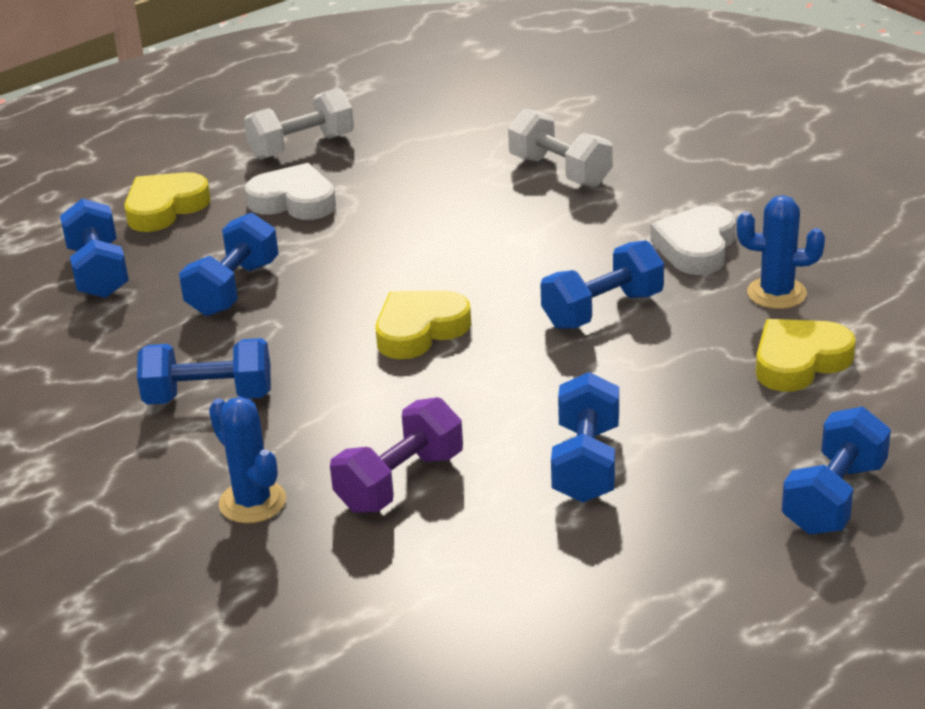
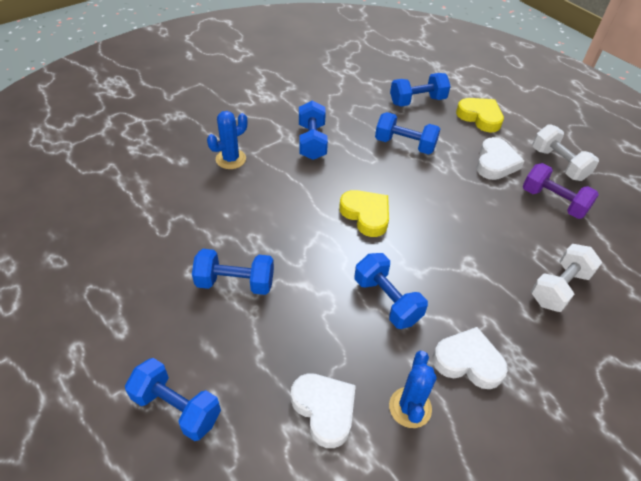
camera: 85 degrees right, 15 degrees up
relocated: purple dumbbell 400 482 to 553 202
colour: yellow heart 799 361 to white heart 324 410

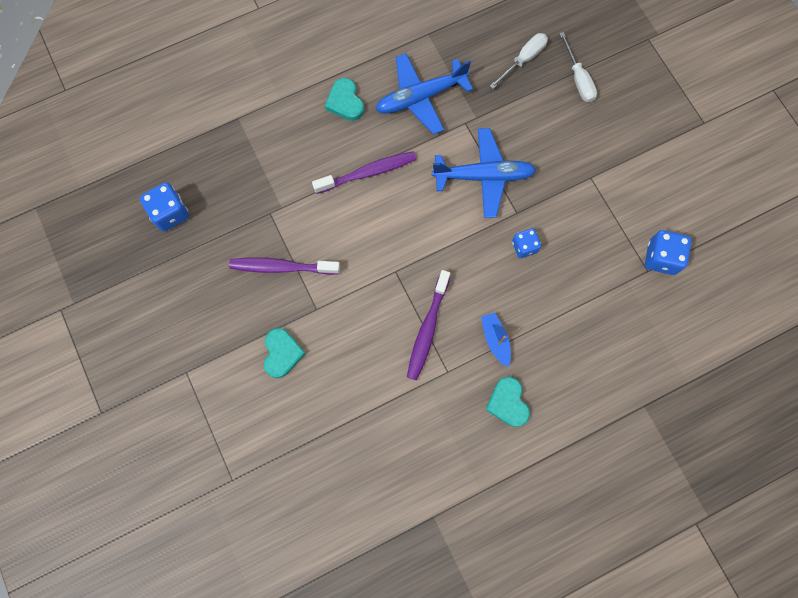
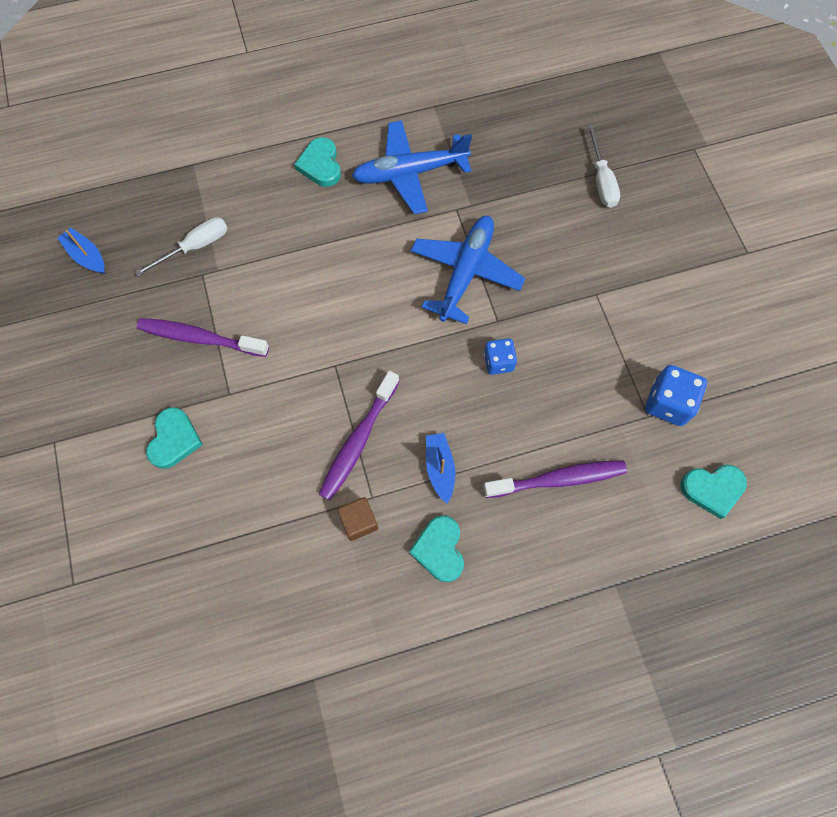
camera: 10 degrees right, 5 degrees down
appeared: brown cube 359 521; turquoise heart 712 489
relocated: white screwdriver 523 60 to 195 247; purple toothbrush 368 172 to 558 479
exchanged: blue dice 170 213 to blue boat 87 256
spun: blue plane 484 176 = 466 272 75 degrees counterclockwise

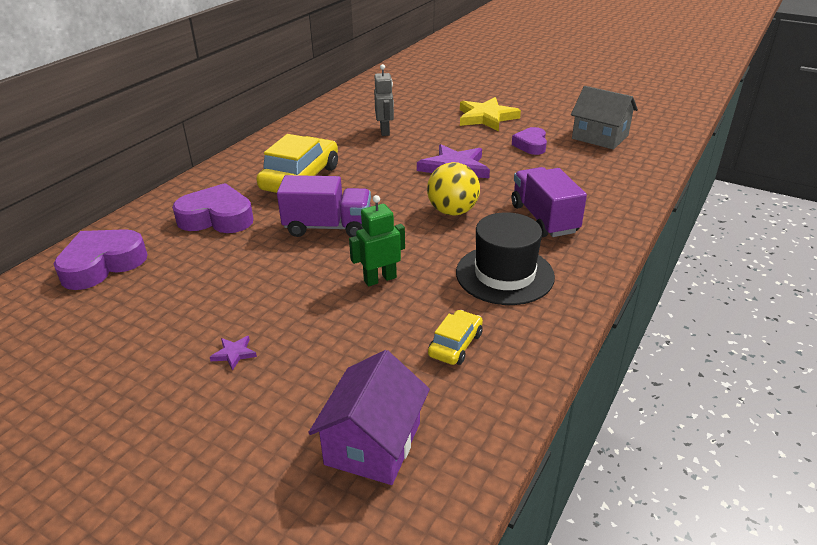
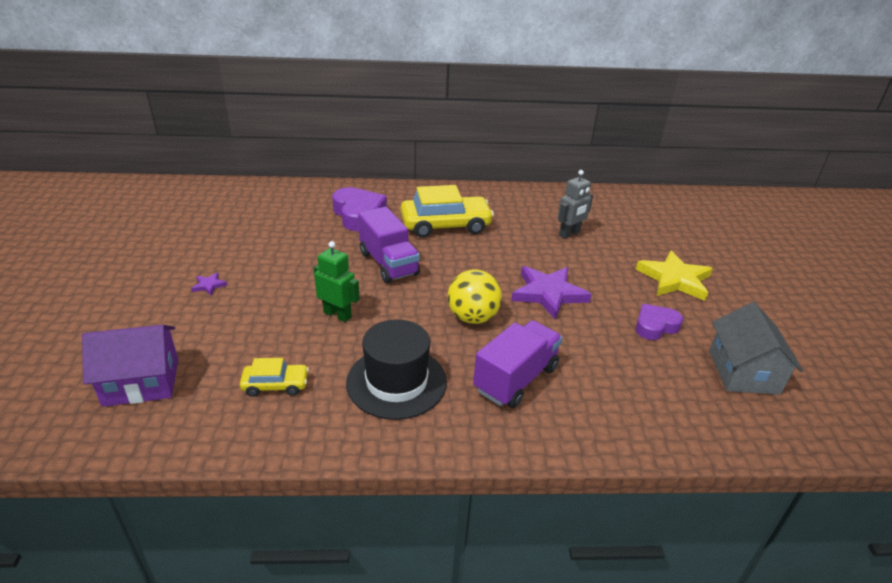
camera: 55 degrees right, 0 degrees up
missing: purple heart 102 264

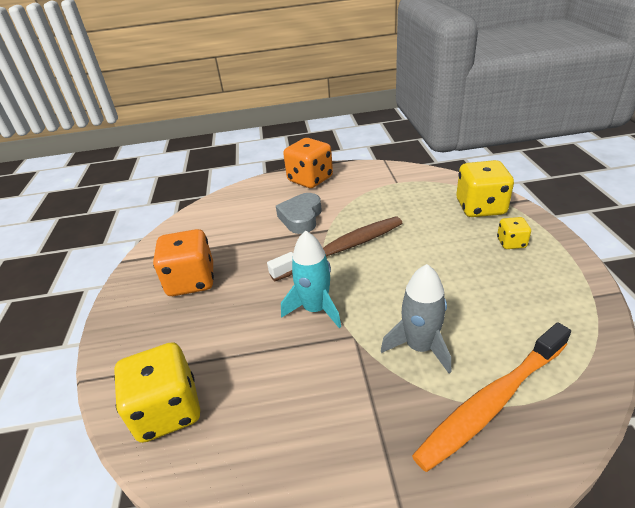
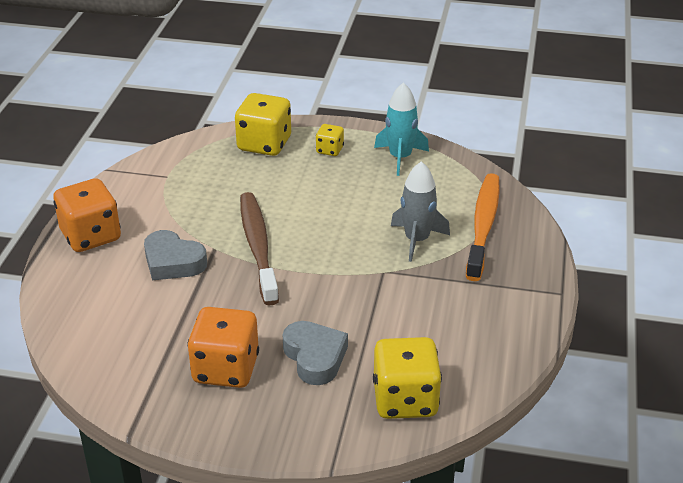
camera: 75 degrees left, 0 degrees up
appeared: grey heart 315 357
relocated: turquoise rocket 315 309 to 400 157
spun: orange toothbrush 491 402 = 483 225 150 degrees counterclockwise

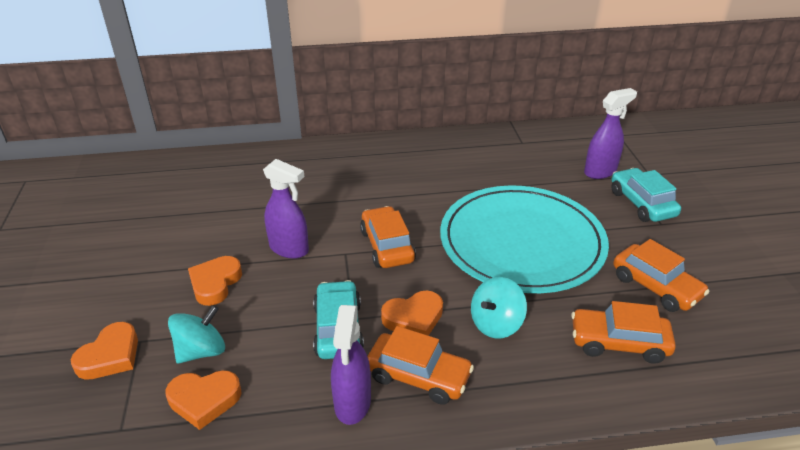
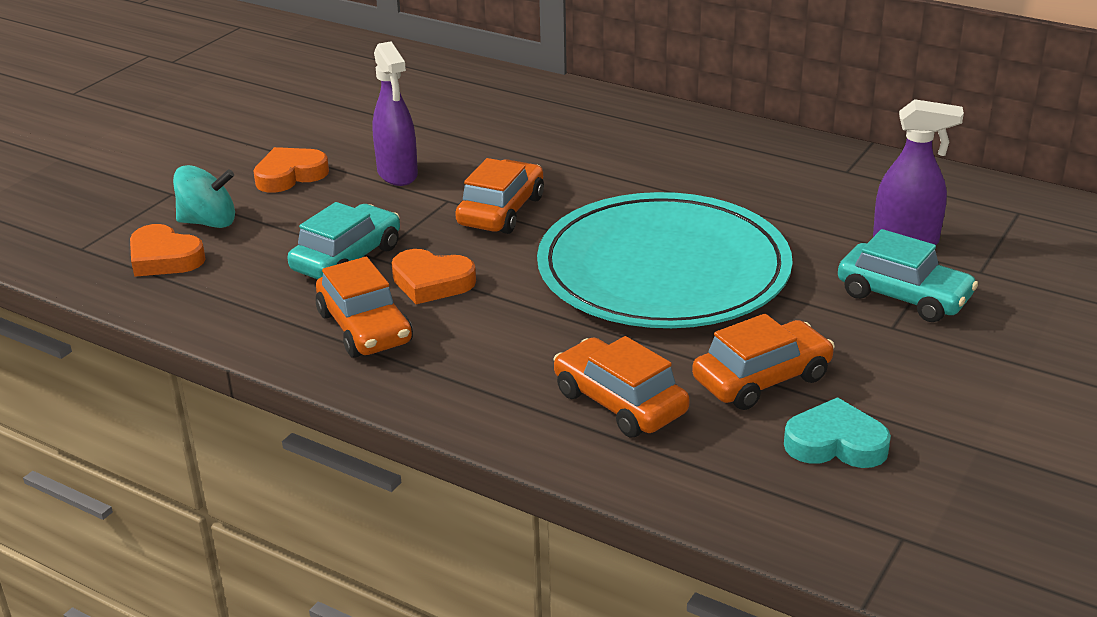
camera: 40 degrees right, 5 degrees down
missing: orange heart 110 356; purple spray bottle 352 403; turquoise spinning top 496 324
appeared: turquoise heart 835 443
spun: orange car 655 286 = 762 379 120 degrees counterclockwise; turquoise car 641 203 = 903 296 105 degrees clockwise

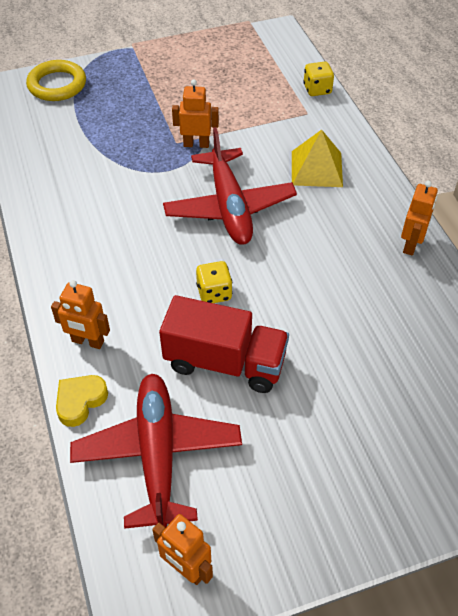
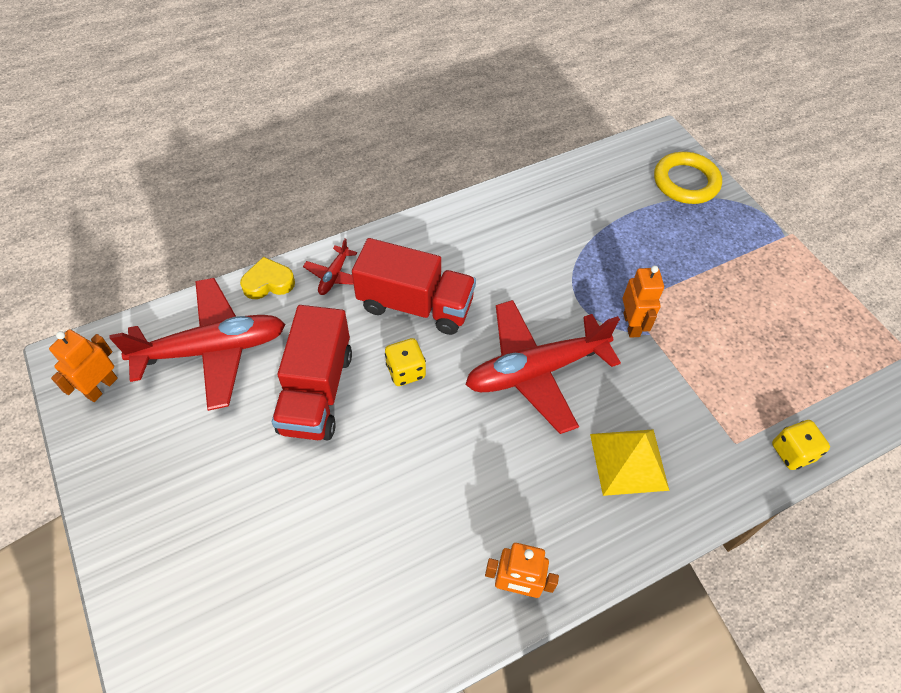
camera: 80 degrees right, 5 degrees up
appeared: red truck 415 305
exchanged: orange robot 87 341 to red plane 334 276
spun: yellow heart 80 401 = 268 283 45 degrees counterclockwise

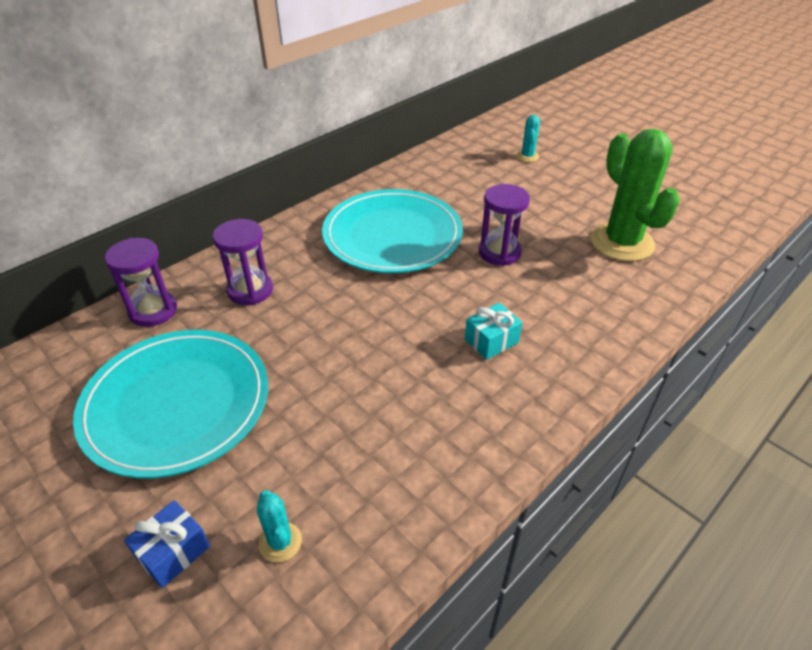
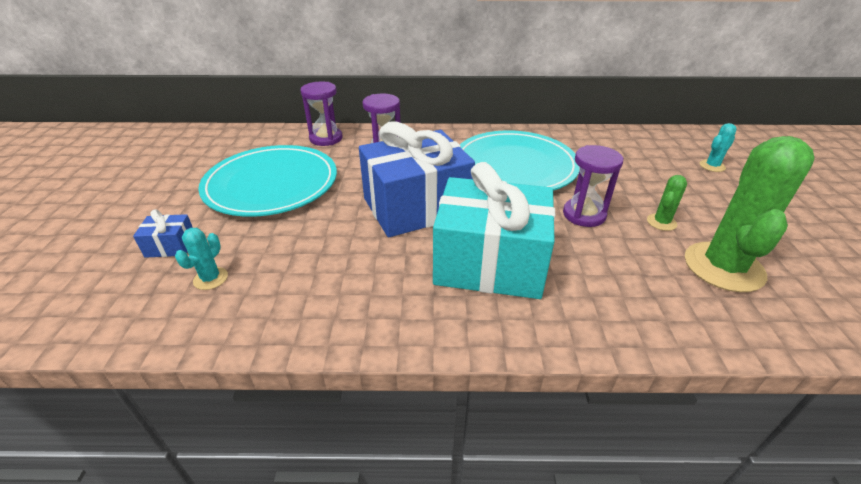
camera: 45 degrees right, 5 degrees down
appeared: blue gift 416 206; green cactus 661 222
size: turquoise gift 491 341 = 490 263 x2.47

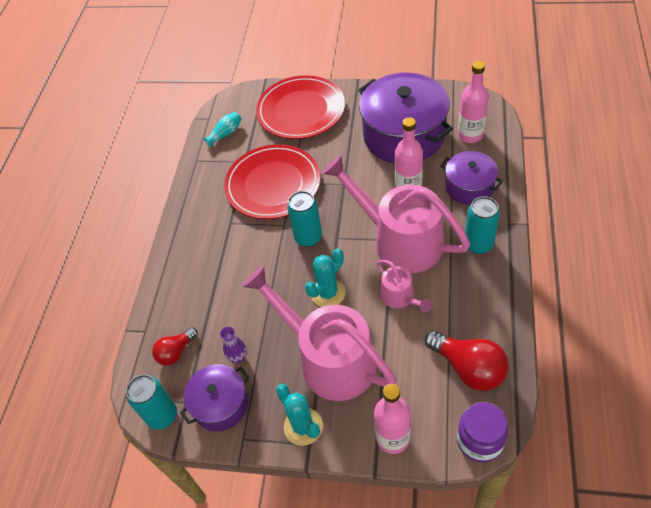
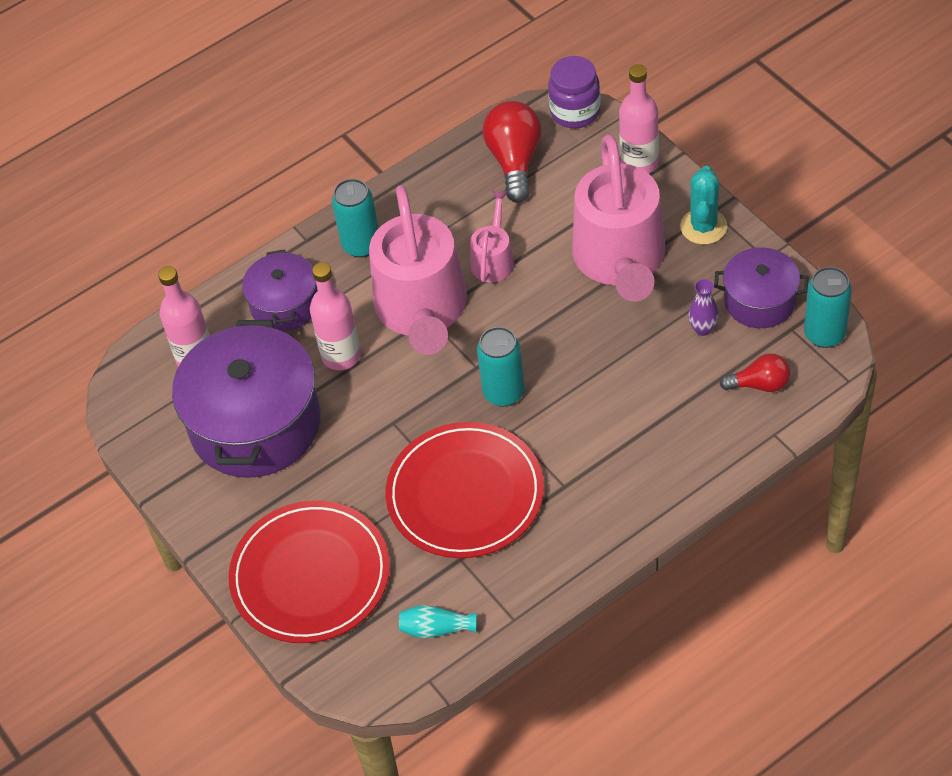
camera: 135 degrees left, 0 degrees up
missing: turquoise cactus 328 293

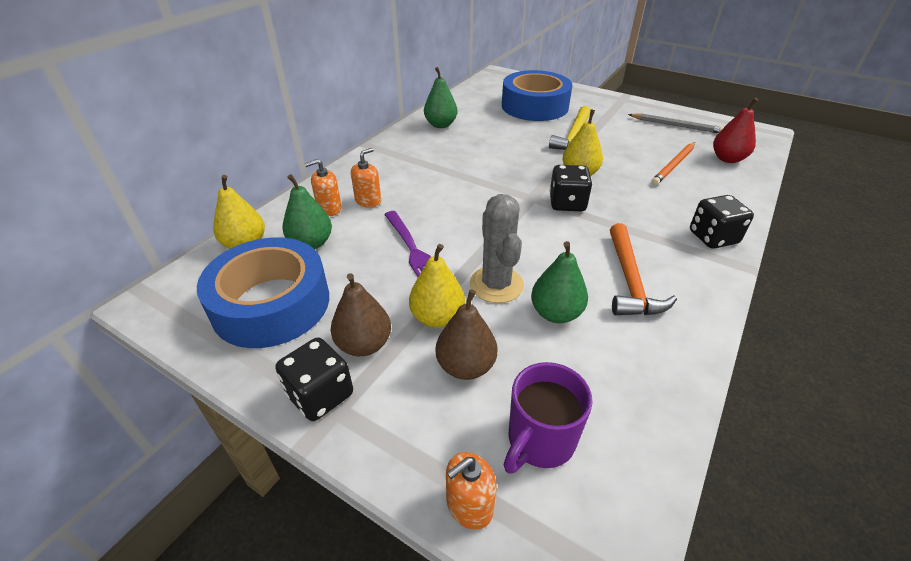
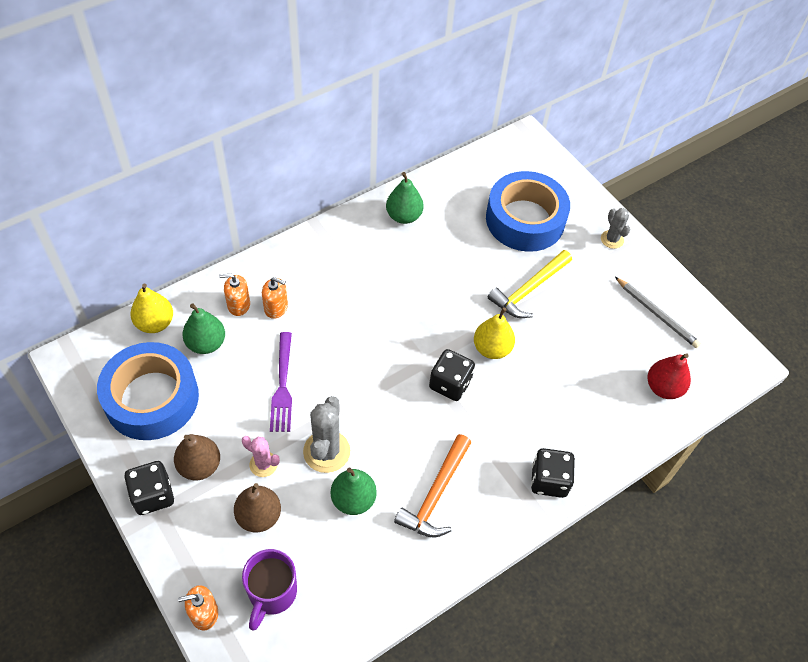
camera: 20 degrees right, 15 degrees up
missing: orange pencil 674 165
appeared: grey cactus 612 239
exchanged: yellow pear 437 317 to pink cactus 263 464
spun: purple mug 539 440 = 272 593 45 degrees counterclockwise; orange soap dispenser 368 201 = 276 308 45 degrees clockwise

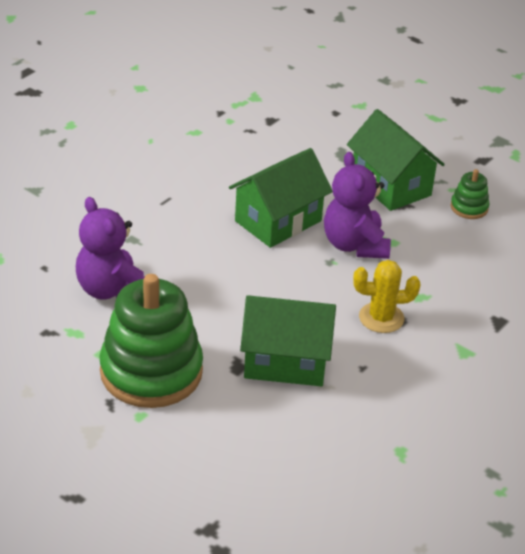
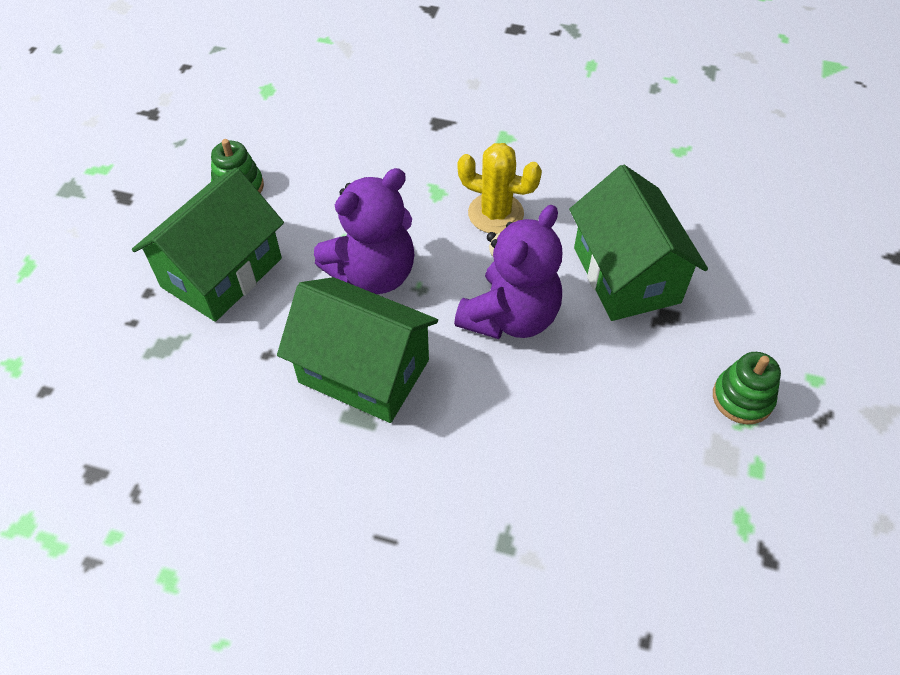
camera: 110 degrees left, 15 degrees up
relocated: purple teddy bear 111 290 to 510 317
spun: yellow cactus 381 318 = 495 213 45 degrees counterclockwise
size: green stacking toy 151 372 = 742 398 x0.43

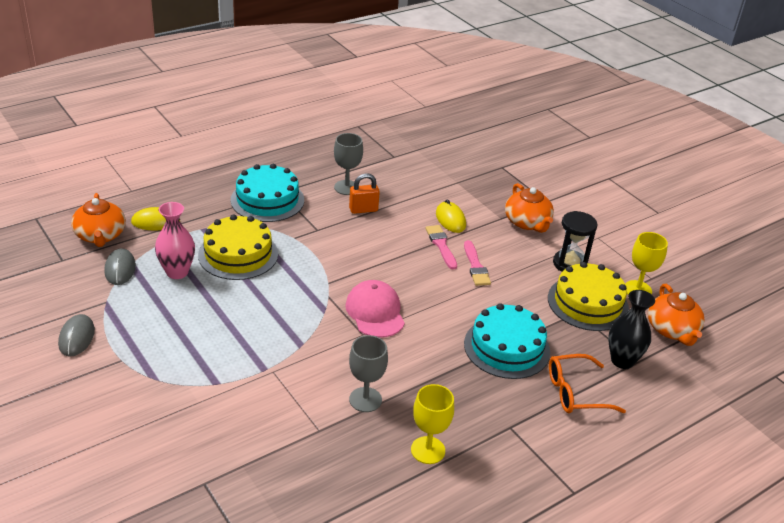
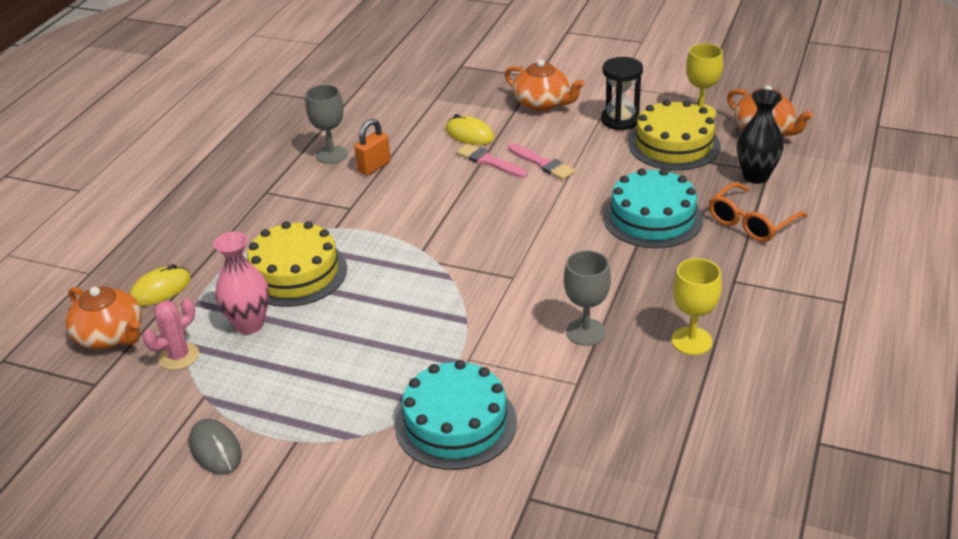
camera: 30 degrees left, 0 degrees up
missing: pink cap 375 312
relocated: turquoise cake 267 200 to 455 423
exchanged: grey mouse 120 269 to pink cactus 178 356

